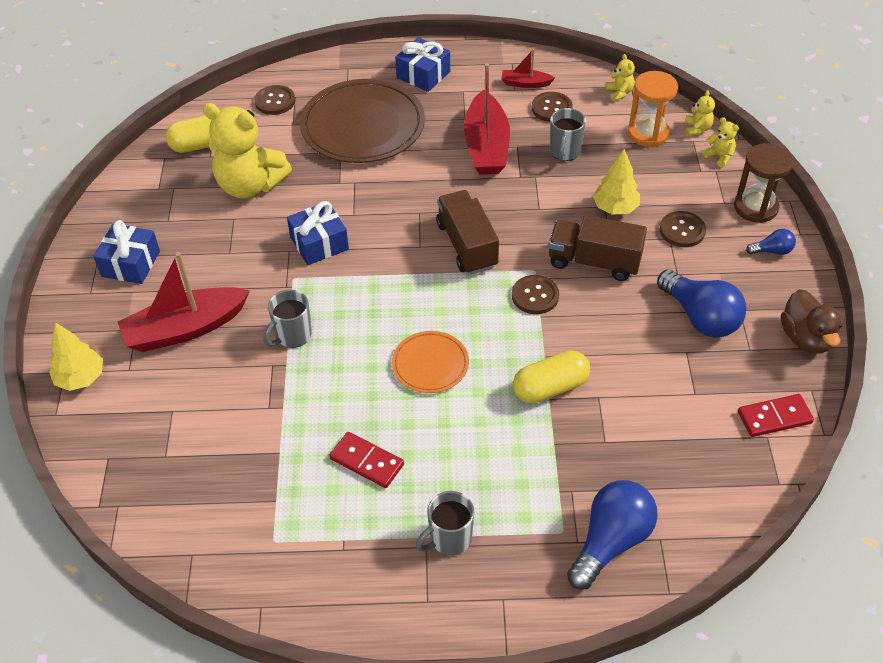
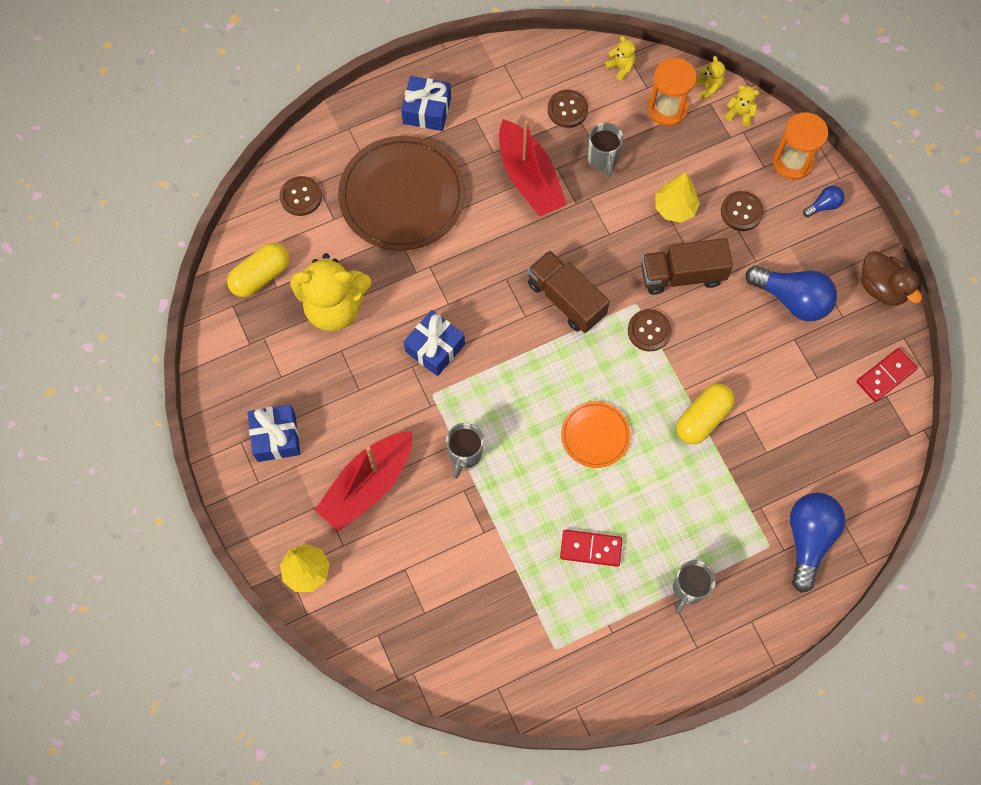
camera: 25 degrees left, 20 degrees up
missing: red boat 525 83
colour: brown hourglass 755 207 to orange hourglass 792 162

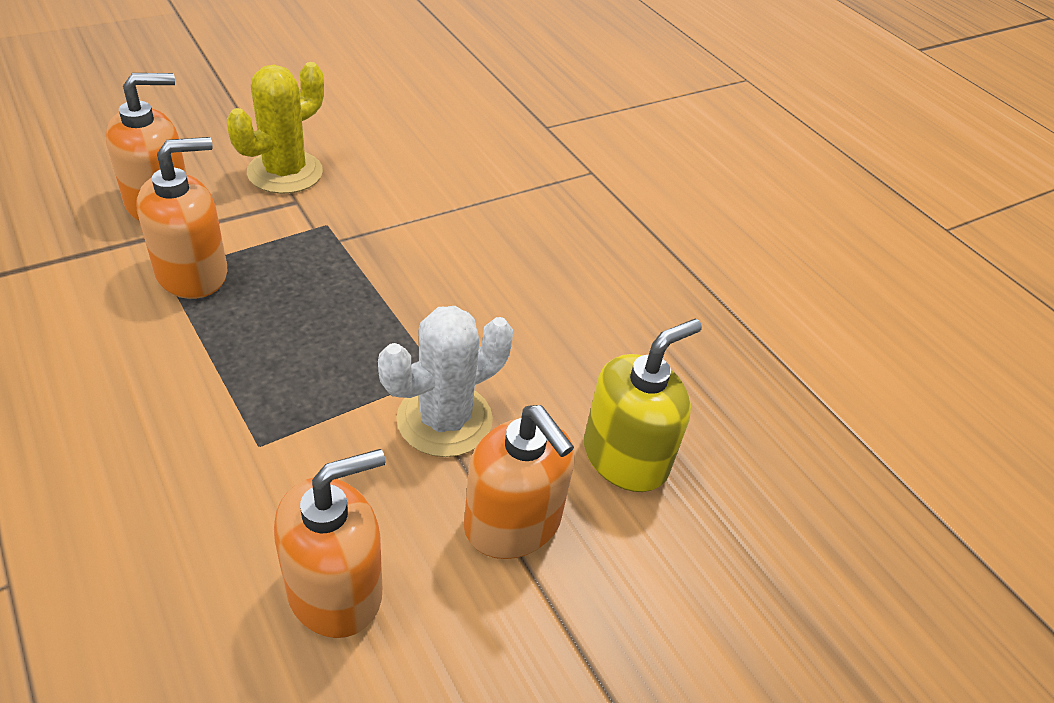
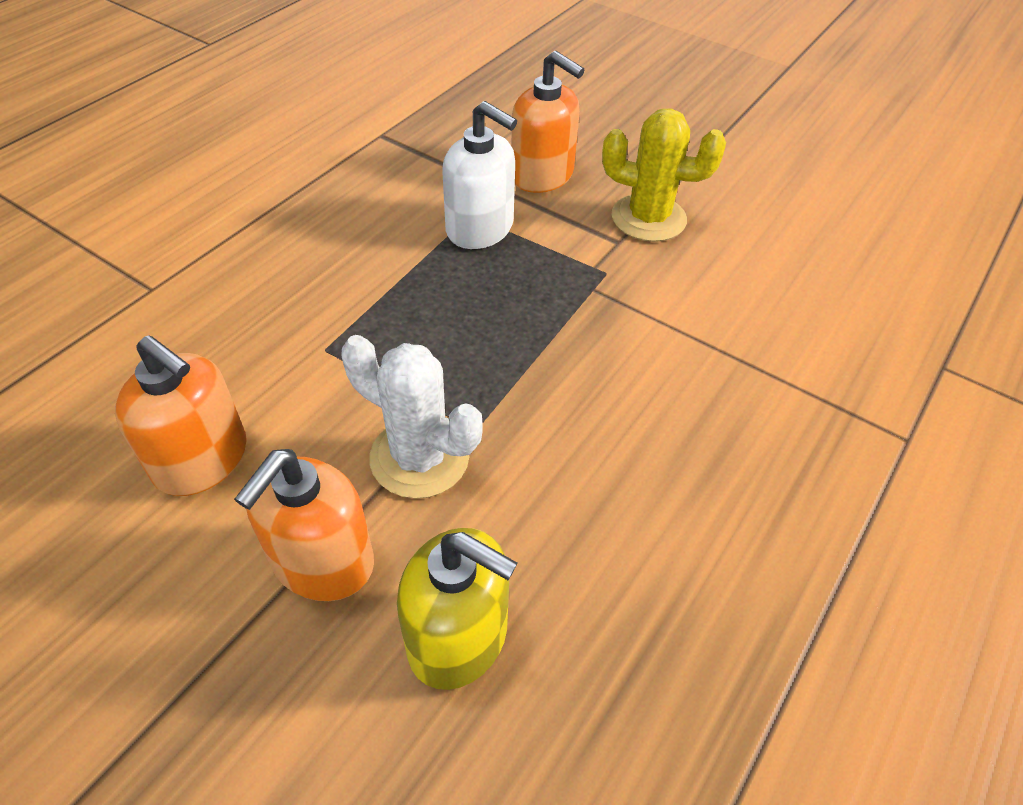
camera: 70 degrees right, 5 degrees up
colour: orange soap dispenser 192 273 to white soap dispenser 480 228

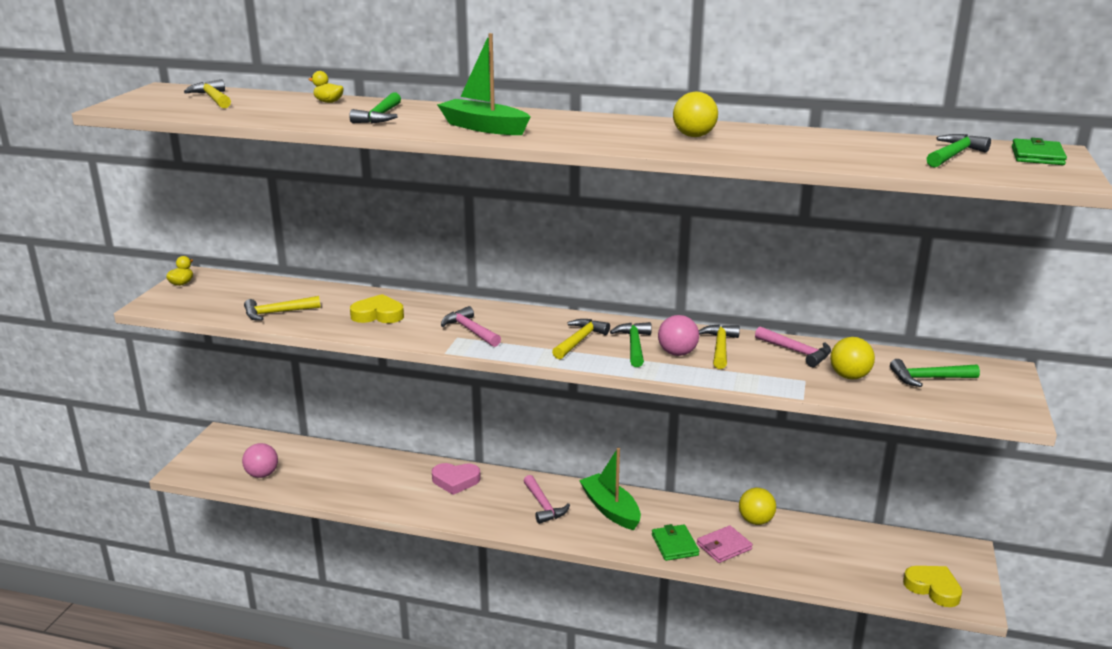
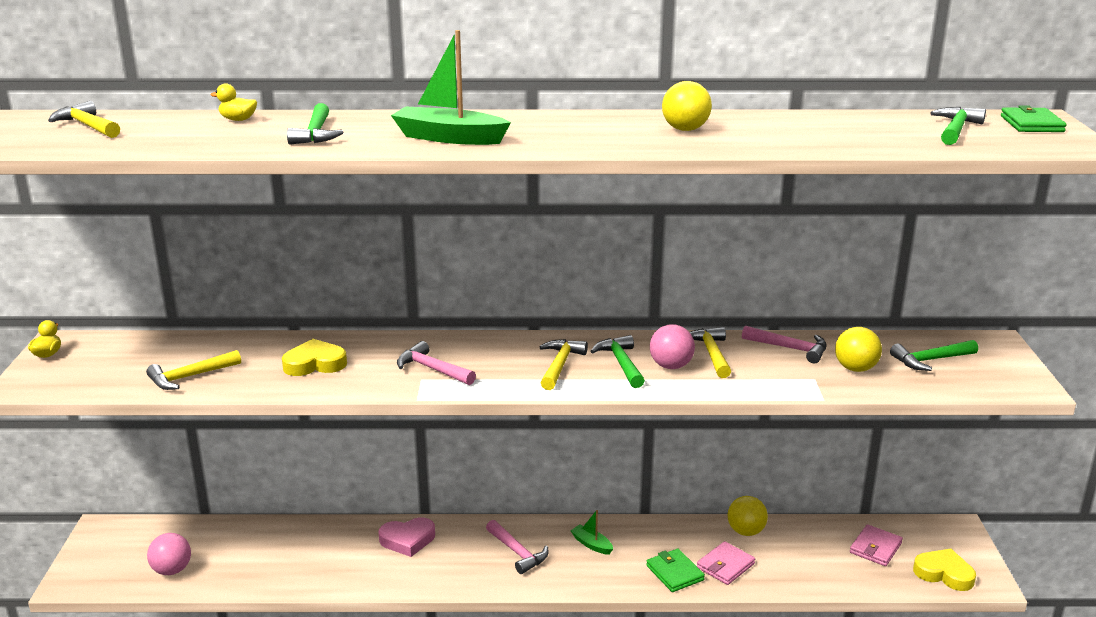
camera: 15 degrees left, 0 degrees up
appeared: pink wallet 875 548
size: green boat 610 509 = 591 544 x0.52

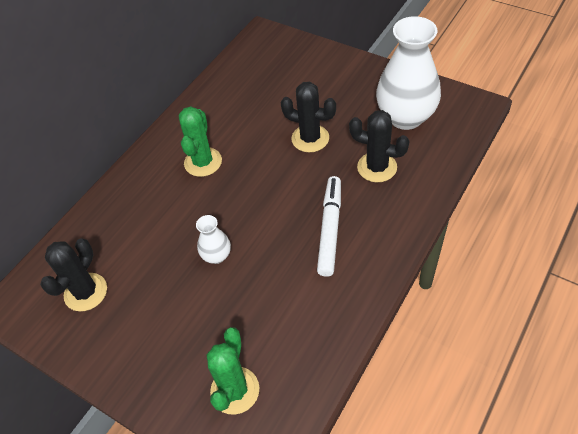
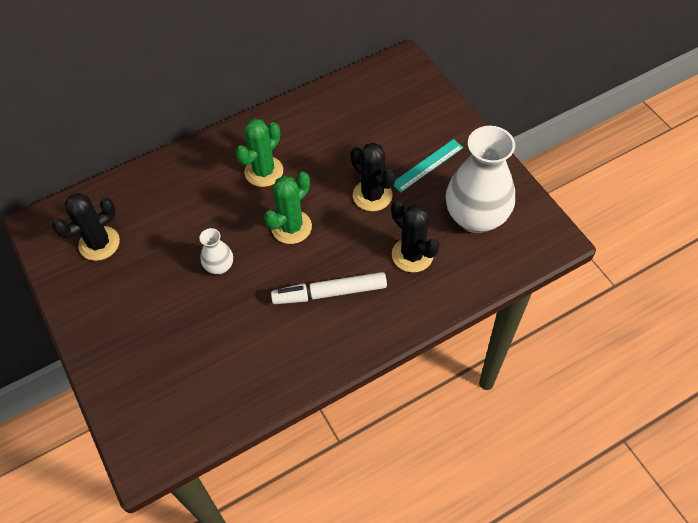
camera: 25 degrees right, 5 degrees up
appeared: turquoise ruler 427 165
relocated: green cactus 235 390 to 291 227
spun: white marker 330 229 = 329 292 135 degrees counterclockwise

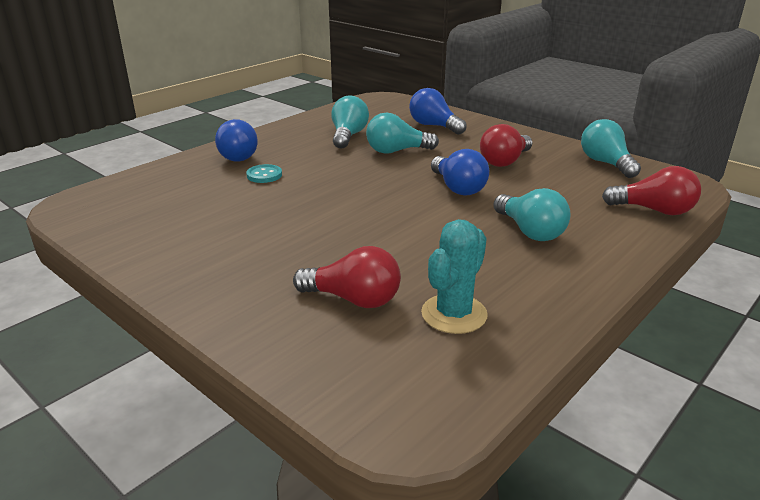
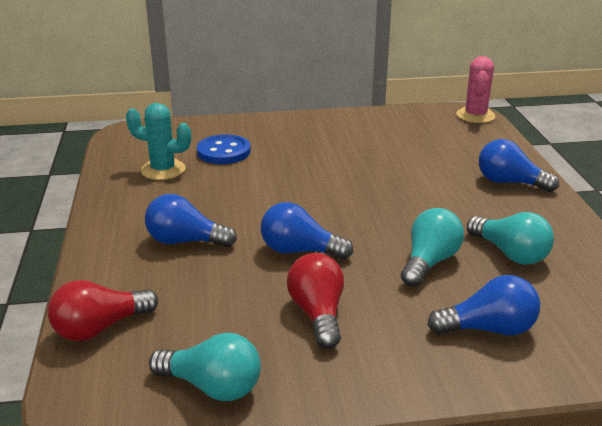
camera: 130 degrees right, 0 degrees up
missing: turquoise button 264 175
appeared: pink cactus 475 115
exchanged: red light bulb 354 299 to blue button 224 152
colour: turquoise light bulb 530 231 to blue light bulb 185 241
spun: turquoise cactus 454 314 = 163 170 60 degrees counterclockwise

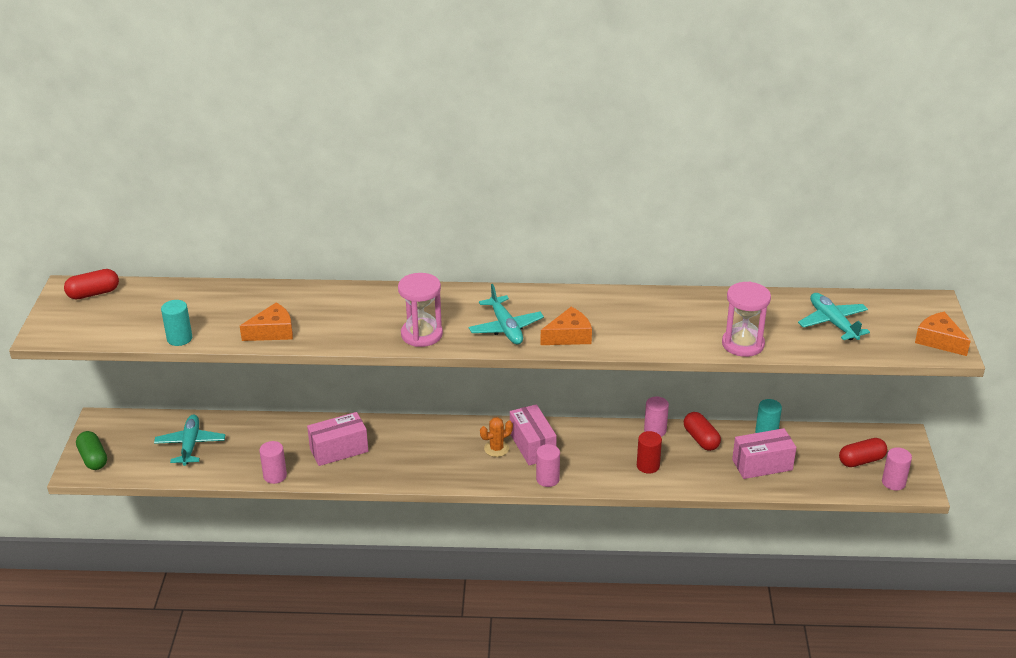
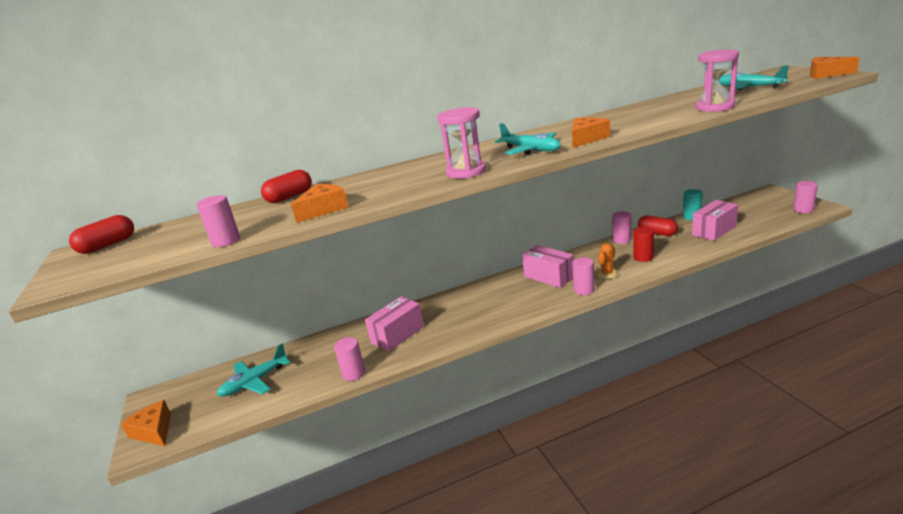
camera: 20 degrees left, 10 degrees down
relocated: red capsule 861 460 to 289 197; orange cactus 496 449 to 607 273
exchanged: green capsule 93 458 to orange cheese 154 431
colour: turquoise cylinder 179 338 to pink cylinder 226 241
spun: turquoise plane 190 445 = 254 382 105 degrees counterclockwise

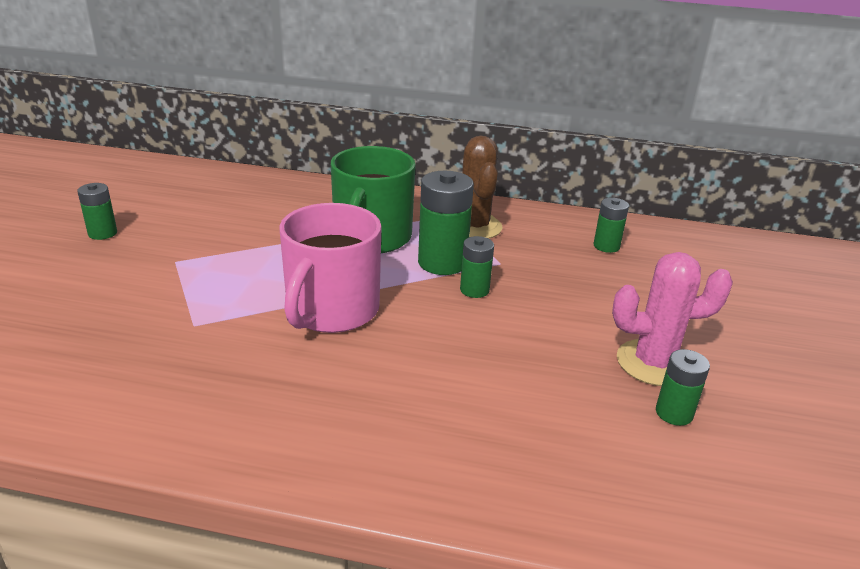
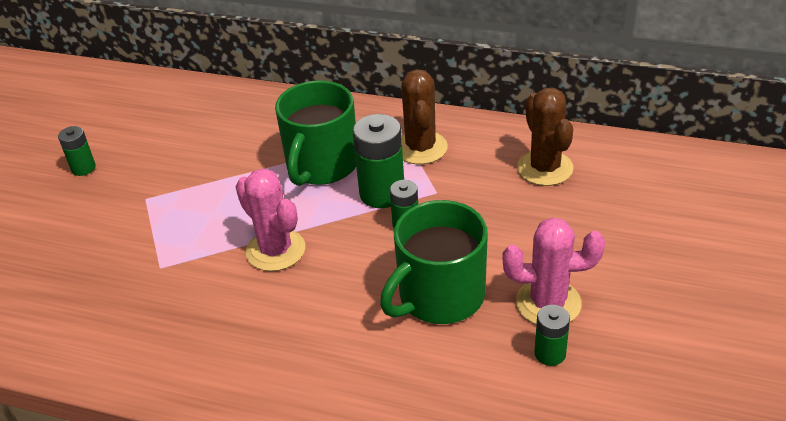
camera: 10 degrees right, 10 degrees up
appeared: green mug 439 296
exchanged: pink mug 331 310 to pink cactus 275 250; green battery 606 246 to brown cactus 545 168

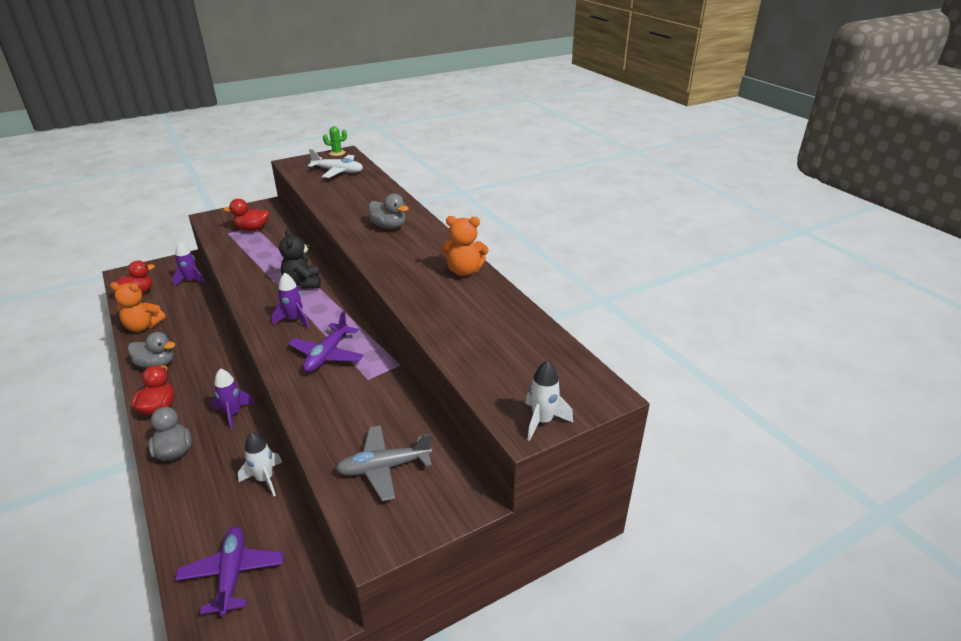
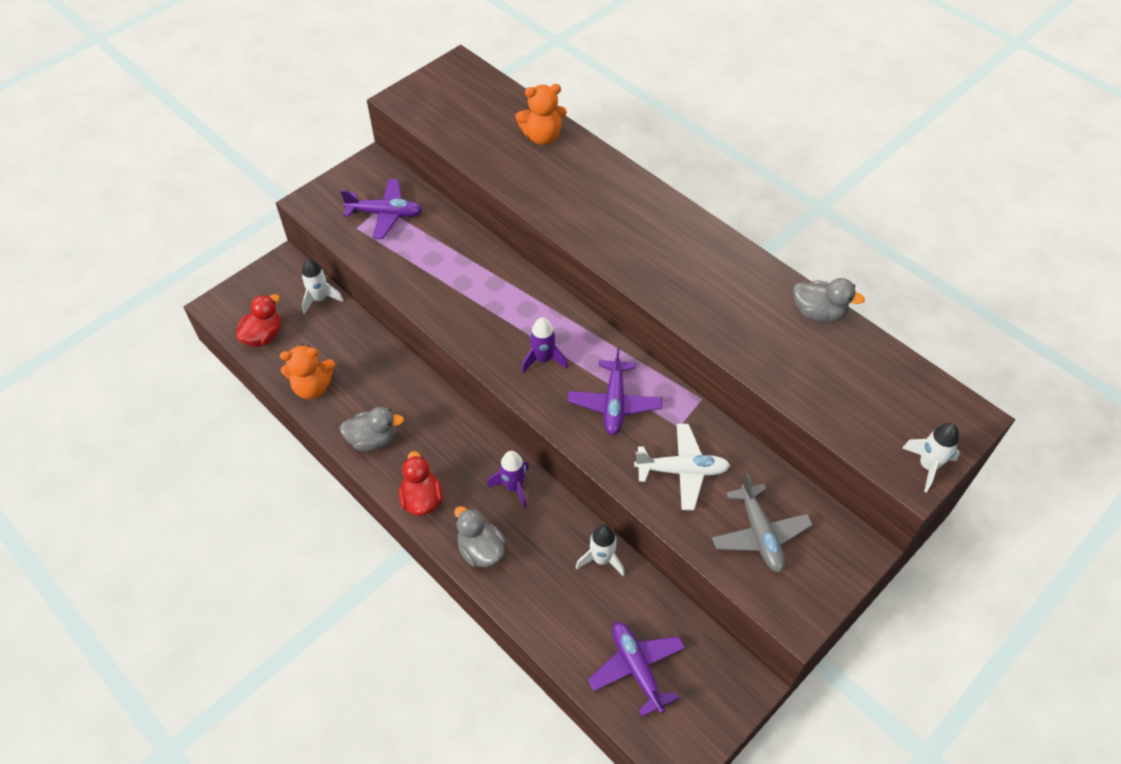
camera: 15 degrees left, 20 degrees up
missing: black teddy bear 303 283; green cactus 337 153
relocated: orange teddy bear 464 271 to 542 137; white plane 338 171 to 682 471; grey duck 389 226 to 818 313
exchanged: red duck 252 229 to purple plane 385 214
colour: purple rocket 191 281 to white rocket 320 299
spun: grey plane 384 468 = 759 534 75 degrees counterclockwise

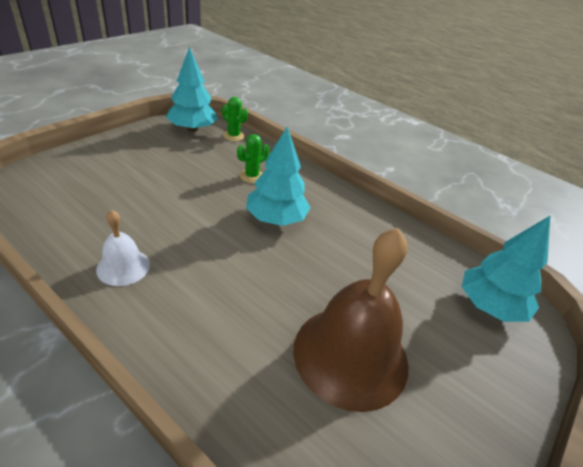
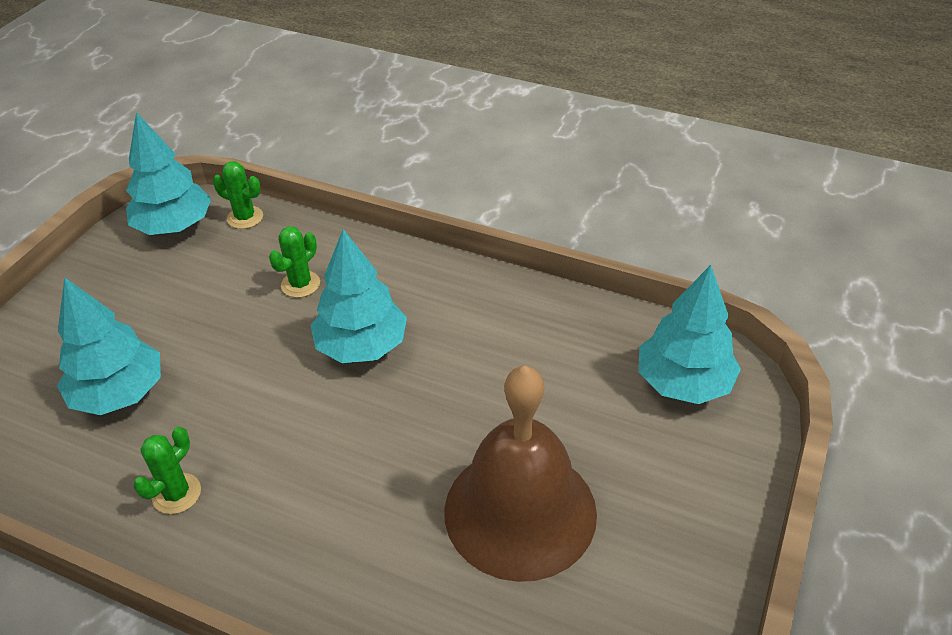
camera: 10 degrees left, 5 degrees up
appeared: turquoise tree 119 393
exchanged: white bell 123 267 to green cactus 177 494

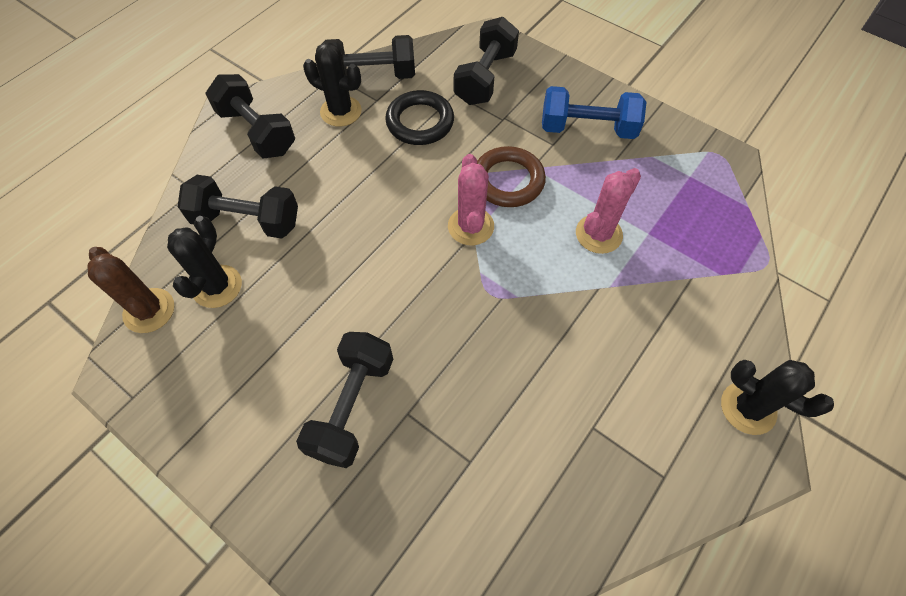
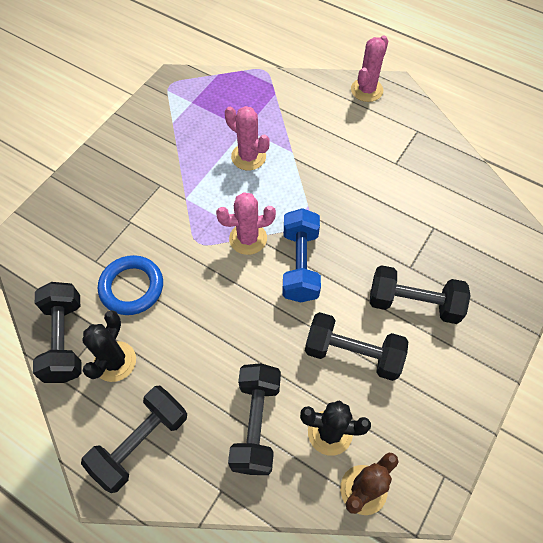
camera: 95 degrees left, 0 degrees up
missing: brown ring 508 181
relocated: blue dumbbell 587 129 to 300 264; black dumbbell 485 78 to 352 353
colour: black ring 420 122 to blue ring 132 287; black cactus 748 408 to pink cactus 366 90

